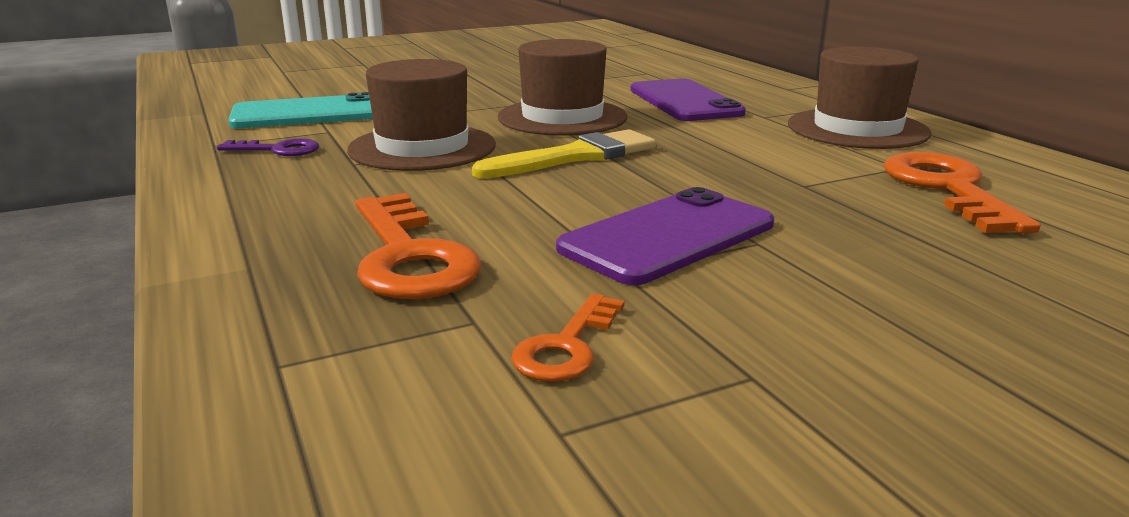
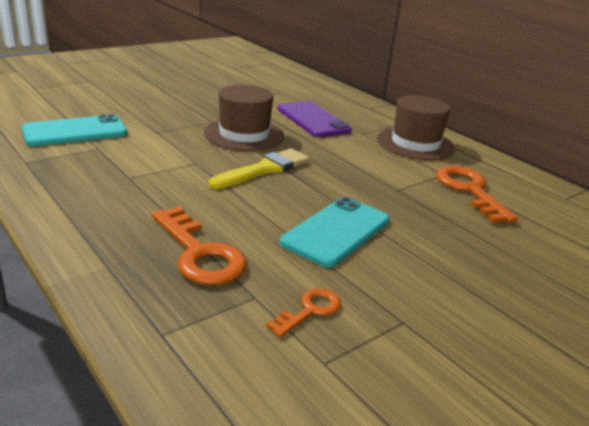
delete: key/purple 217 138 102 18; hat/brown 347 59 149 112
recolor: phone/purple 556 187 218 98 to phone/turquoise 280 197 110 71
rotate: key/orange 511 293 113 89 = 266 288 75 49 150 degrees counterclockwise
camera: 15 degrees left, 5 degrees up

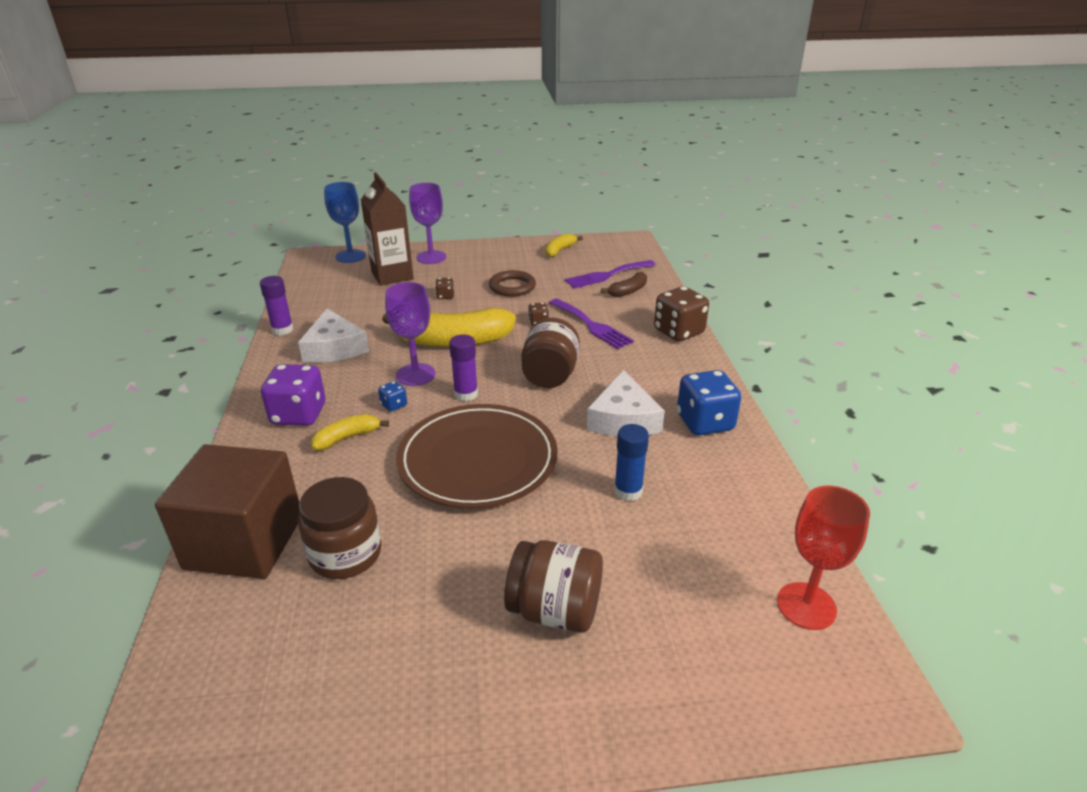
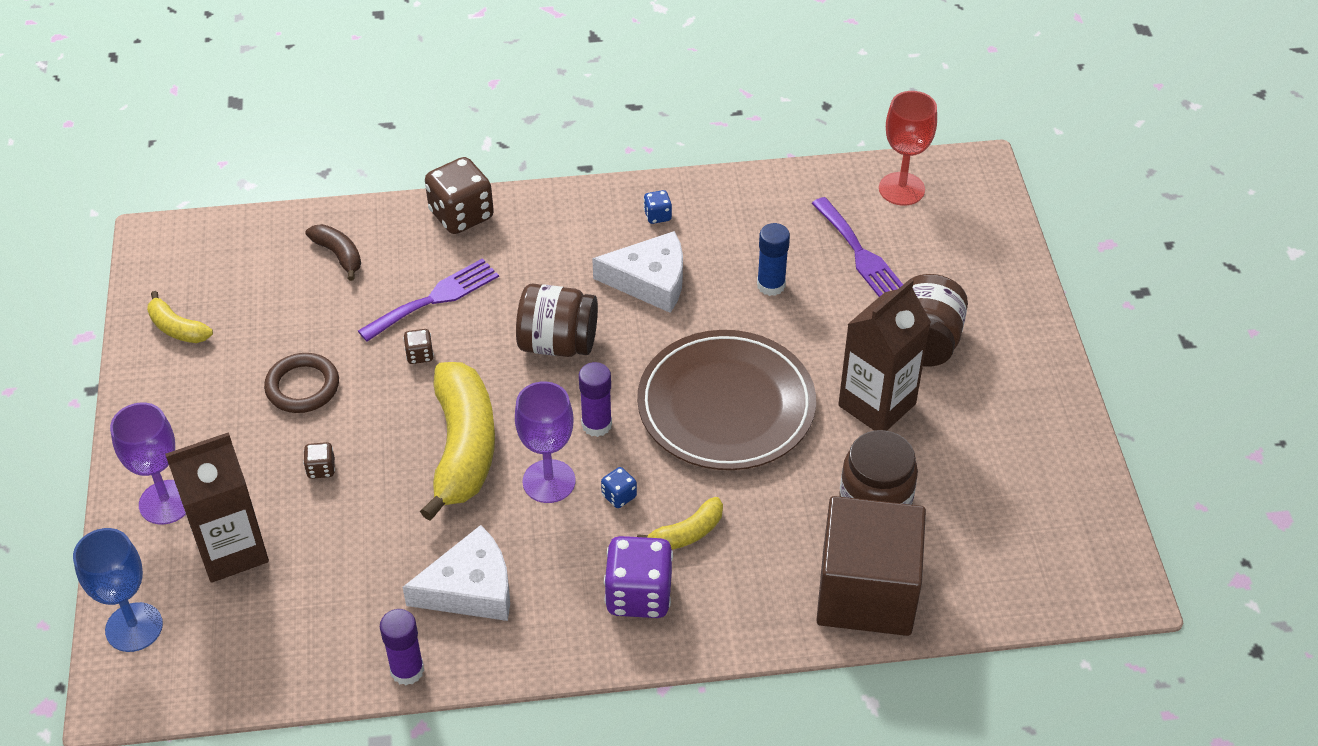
insert: carton/brown 838 278 93 153
move: fork/purple 565 260 91 28 to 812 197 91 100
rotate: banana/yellow 311 414 78 36 = 637 497 86 53 90 degrees counterclockwise
resize: dice/blue 677 370 64 66 = 644 190 28 34 x0.47
camera: 90 degrees left, 15 degrees up

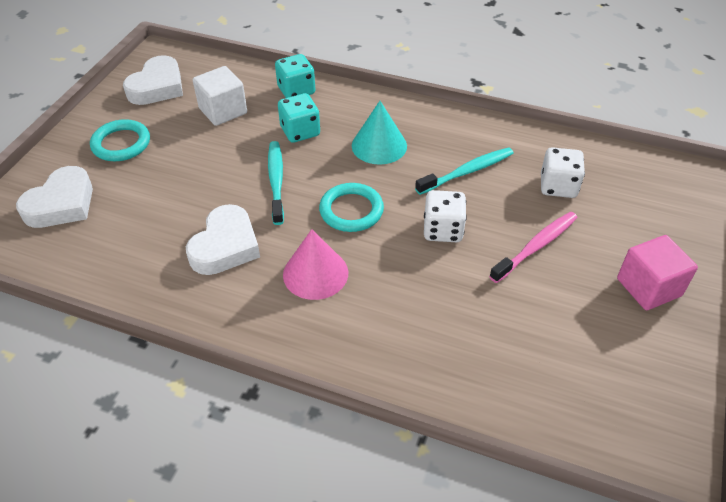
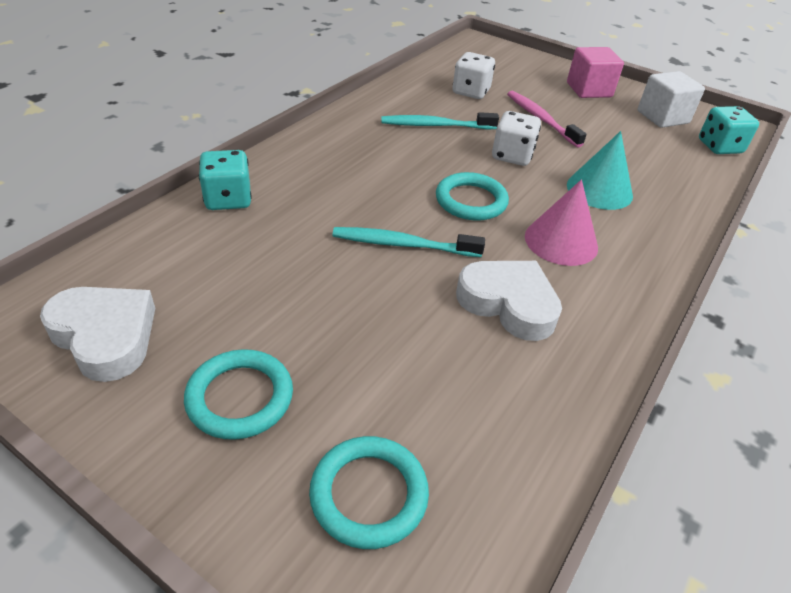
move: cube/white 193 66 54 60 to 638 71 67 57; dice/turquoise 278 93 42 50 to 699 106 60 48; cone/turquoise 352 101 55 64 to 567 131 66 79
replace: heart/white 16 166 77 62 to ring/turquoise 309 436 120 113
rotate: toothbrush/turquoise 415 147 99 48 = 381 112 118 17 75 degrees counterclockwise
camera: 80 degrees left, 5 degrees down

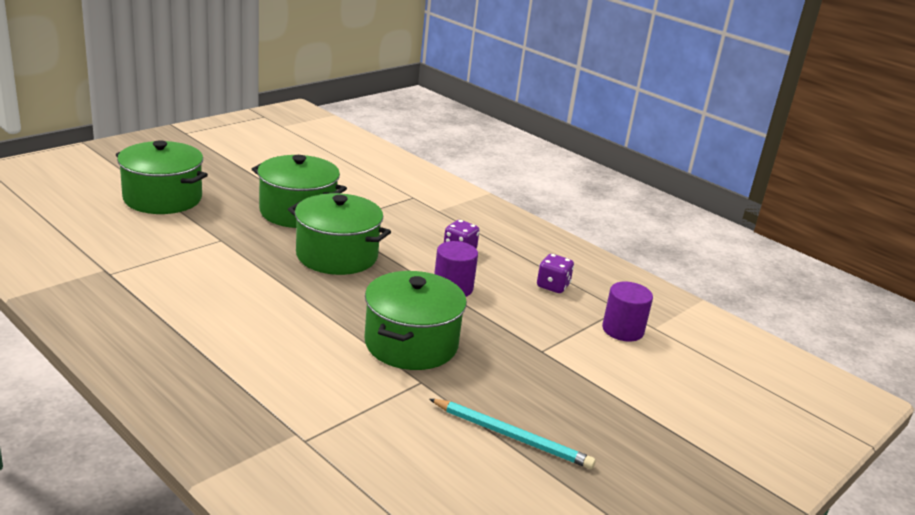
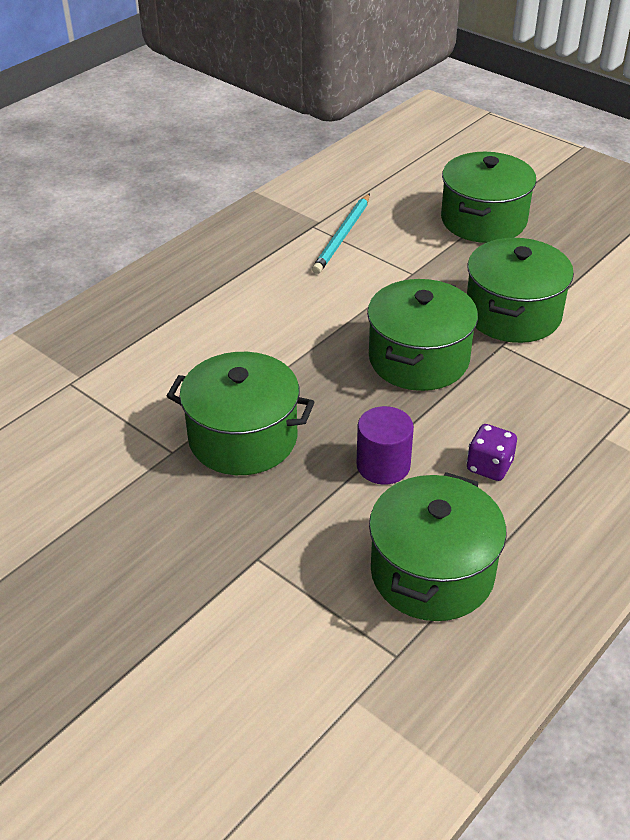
delete: cylinder/purple 602 282 51 60
move: pencil/turquoise 429 399 167 70 to 312 193 58 81
replace: dice/purple 537 254 37 39 to pot/green 369 472 137 149
camera: 90 degrees right, 15 degrees up

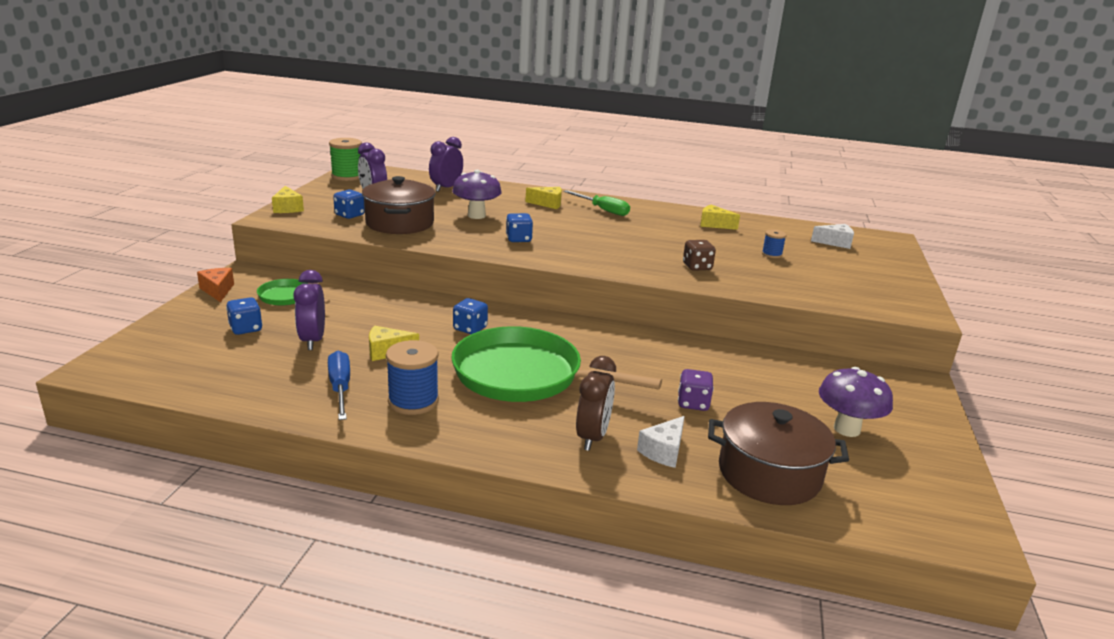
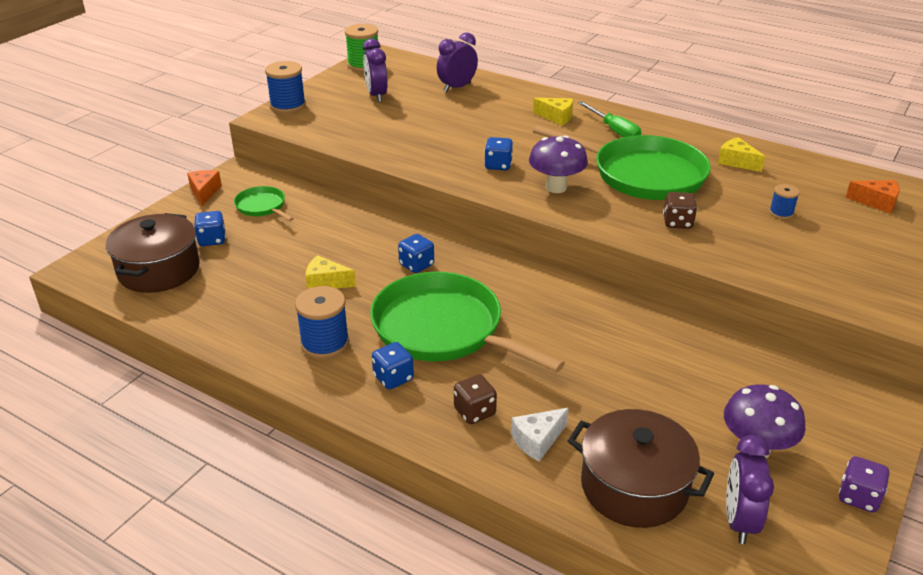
delete: screwdriver/blue 328 351 22 69
insert: pan/green 533 125 178 75
move: clock/purple 293 270 32 80 to 726 435 48 109; dice/blue 333 190 32 29 to 372 342 42 48; pot/brown 362 176 74 58 to 106 213 94 80; mushroom/purple 452 170 50 49 to 529 135 59 58; dice/purple 678 369 36 42 to 839 456 50 57
replace: cheese/yellow 272 186 32 27 to spool/blue 265 61 41 52; clock/brown 576 356 40 95 to dice/brown 454 375 43 49
recolor: cheese/white 811 224 43 25 to cheese/orange 845 180 55 34
camera: 20 degrees right, 10 degrees up

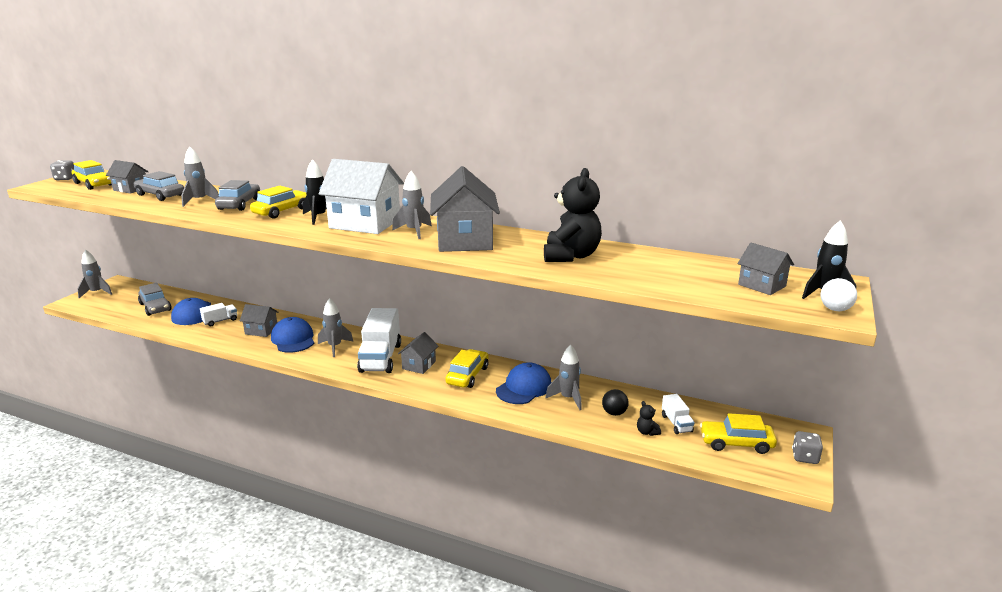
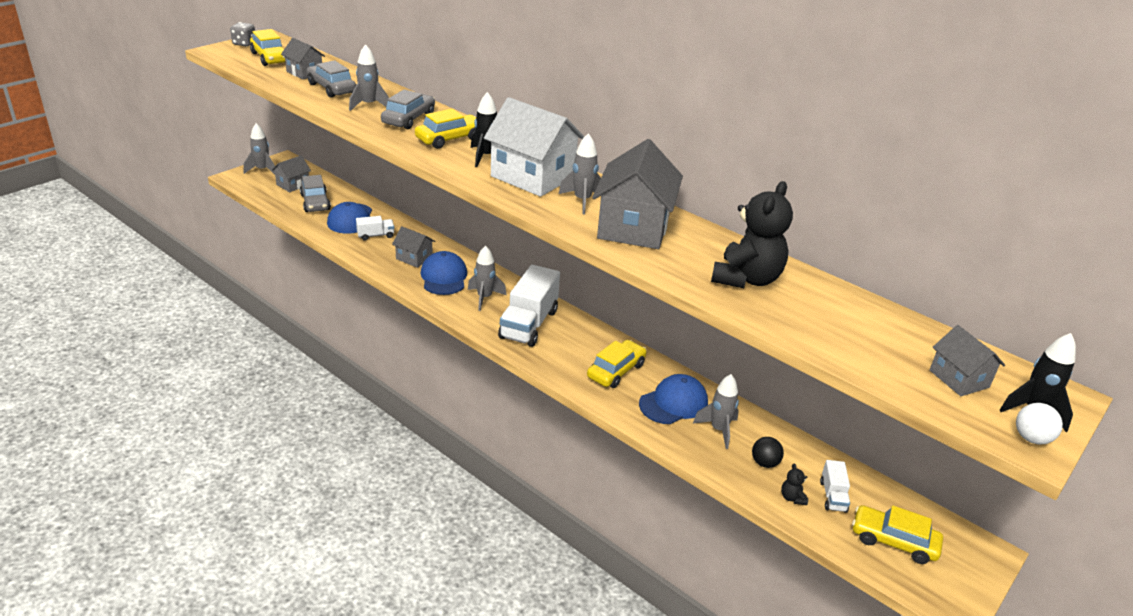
delete: dice/grey 792 431 31 33
move: house/grey 398 332 40 42 to 272 155 39 37
camera: 15 degrees right, 10 degrees up

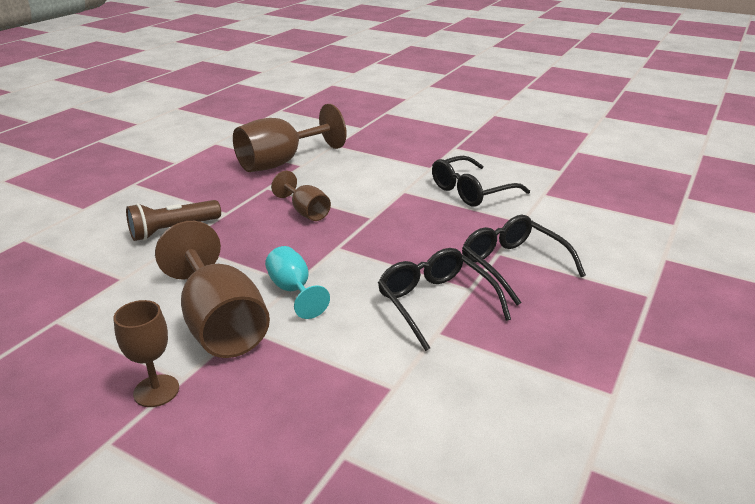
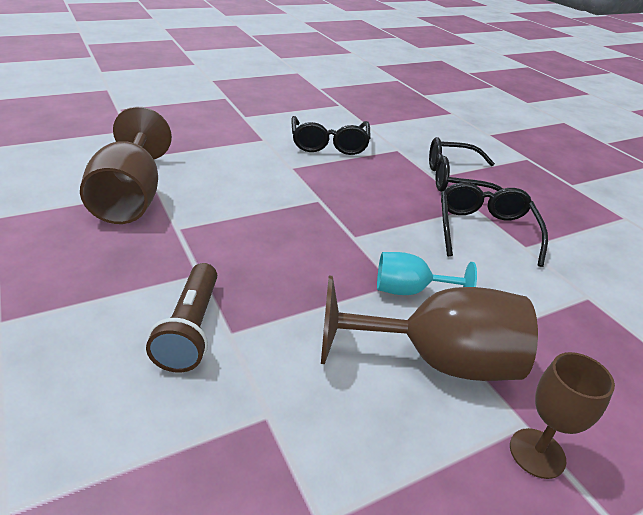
delete: goblet/brown 271 171 60 50
rotate: glasses/black 378 248 133 103 = 441 182 107 85 90 degrees clockwise
camera: 60 degrees left, 5 degrees up

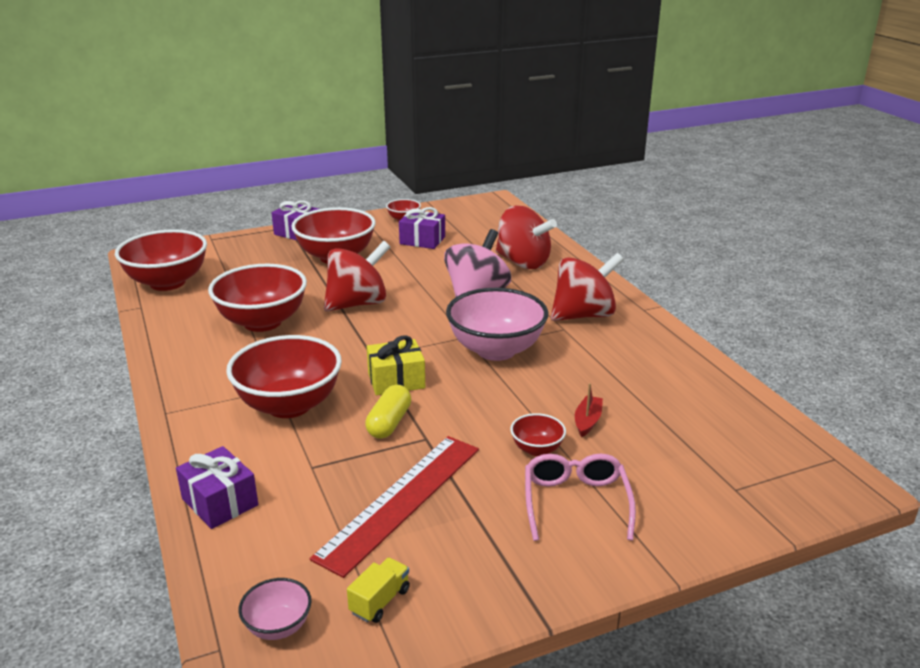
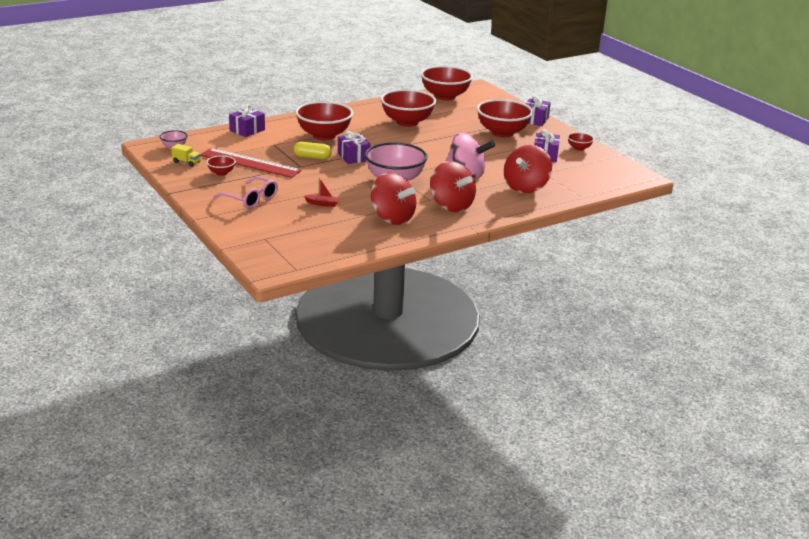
move: spinning top/red 324 241 66 71 to 370 173 46 52; bowl/red 510 413 56 43 to 206 155 30 21
recolor: gift/yellow 367 335 58 60 to gift/purple 338 131 33 33
rotate: glasses/pink 525 453 111 88 = 214 176 64 33 45 degrees clockwise
camera: 80 degrees right, 0 degrees up

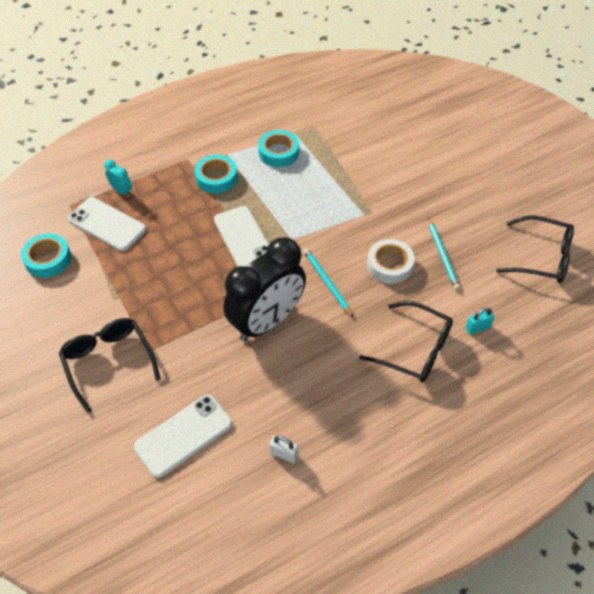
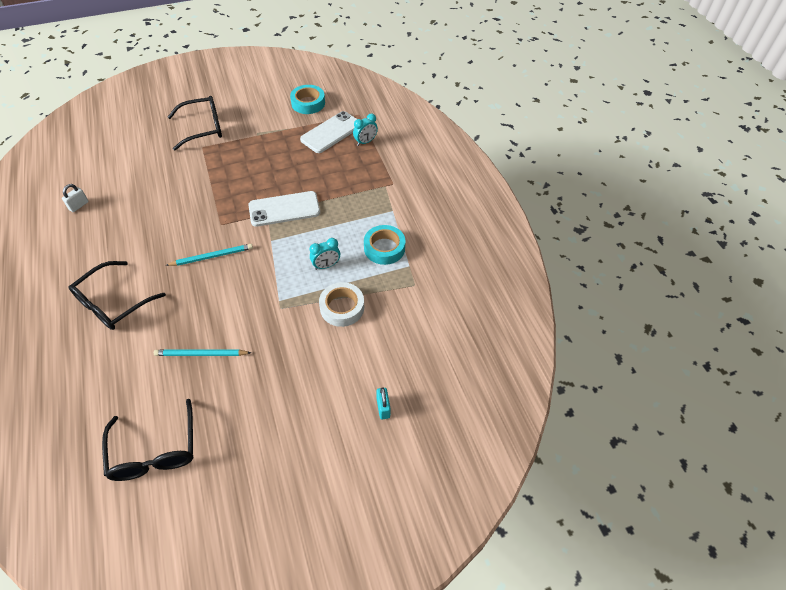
delete: phone/white 134 395 98 83; tape/turquoise 194 155 44 39; clock/black 223 237 83 104
insert: clock/turquoise 310 238 30 32
move: tape/white 367 239 48 45 to 319 282 45 45; padlock/turquoise 466 307 28 28 to 376 387 15 32
rotate: glasses/black 496 215 78 68 = 102 399 92 82 45 degrees counterclockwise
camera: 100 degrees right, 0 degrees up

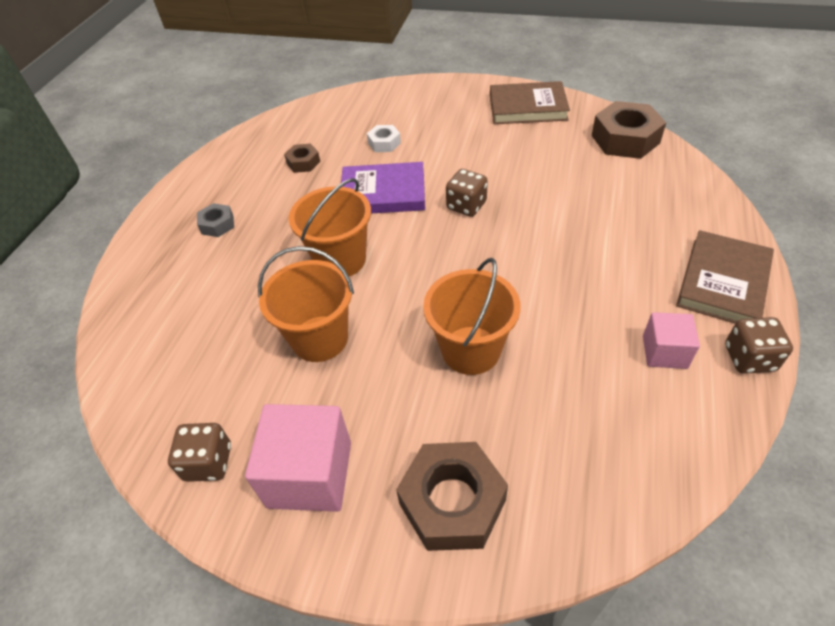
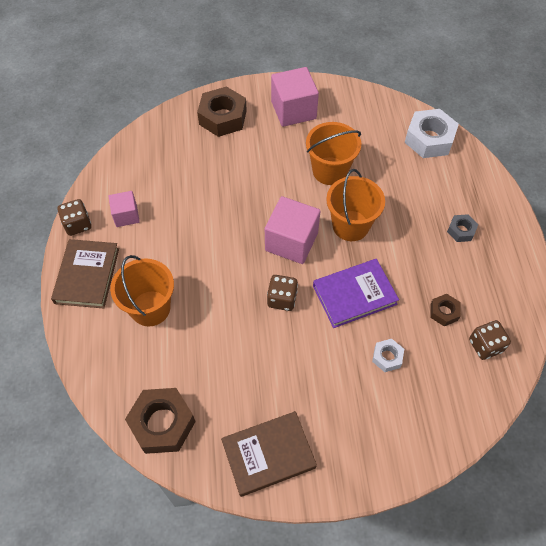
insert: cube/pink 265 196 56 68; nut/white 405 109 54 49
move: dice/brown 168 423 63 59 to 469 320 42 40; bucket/orange 423 258 98 117 to 110 255 64 71
camera: 155 degrees right, 10 degrees up

